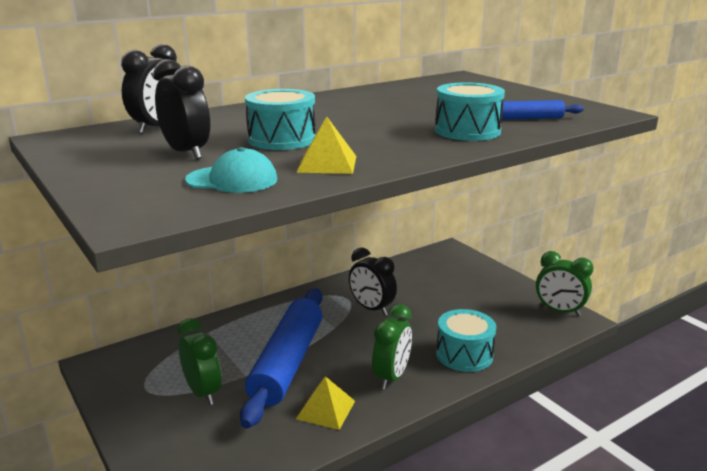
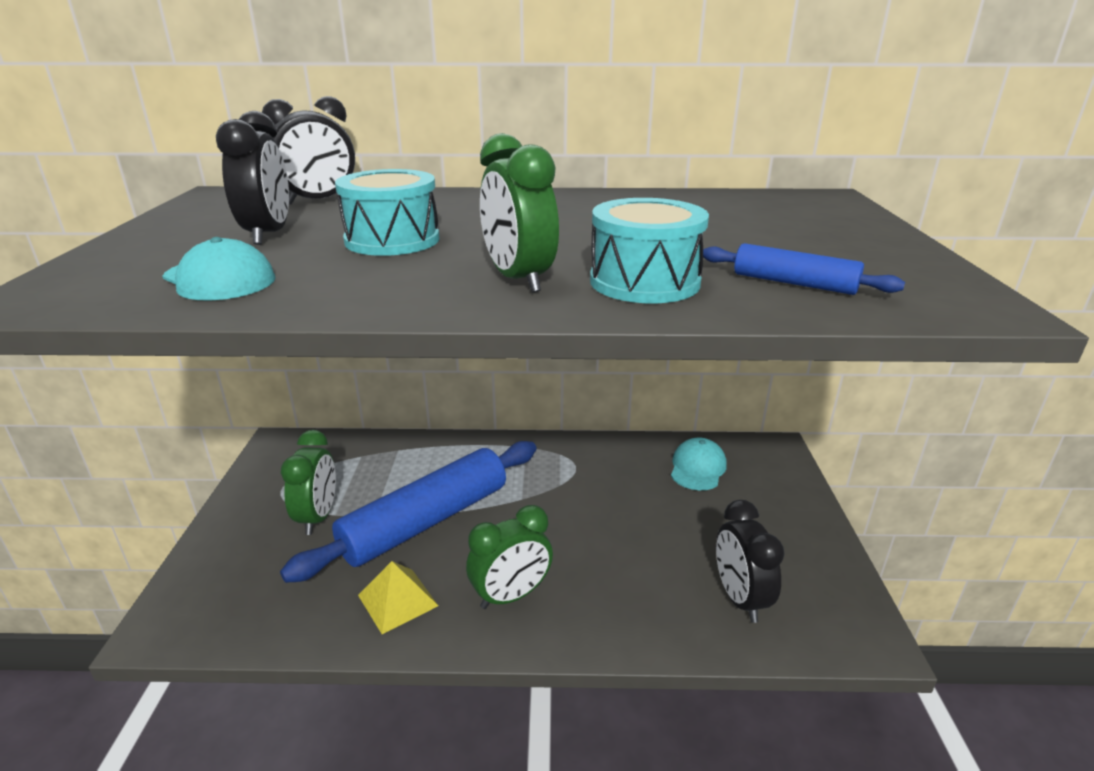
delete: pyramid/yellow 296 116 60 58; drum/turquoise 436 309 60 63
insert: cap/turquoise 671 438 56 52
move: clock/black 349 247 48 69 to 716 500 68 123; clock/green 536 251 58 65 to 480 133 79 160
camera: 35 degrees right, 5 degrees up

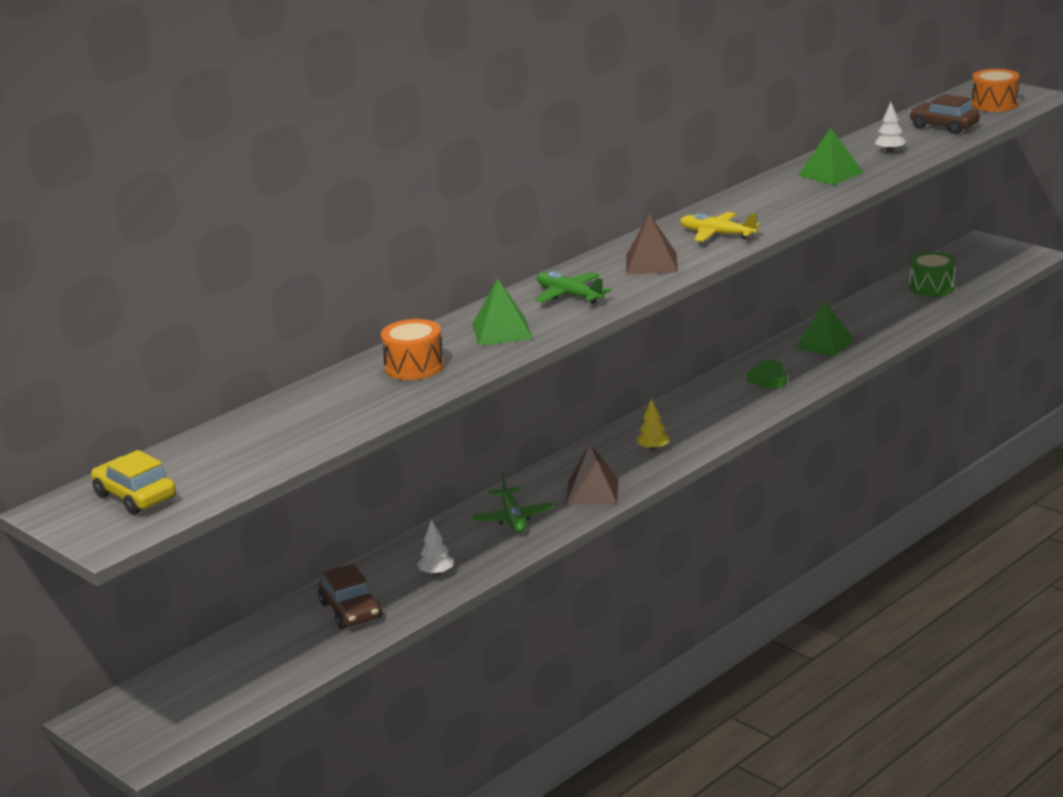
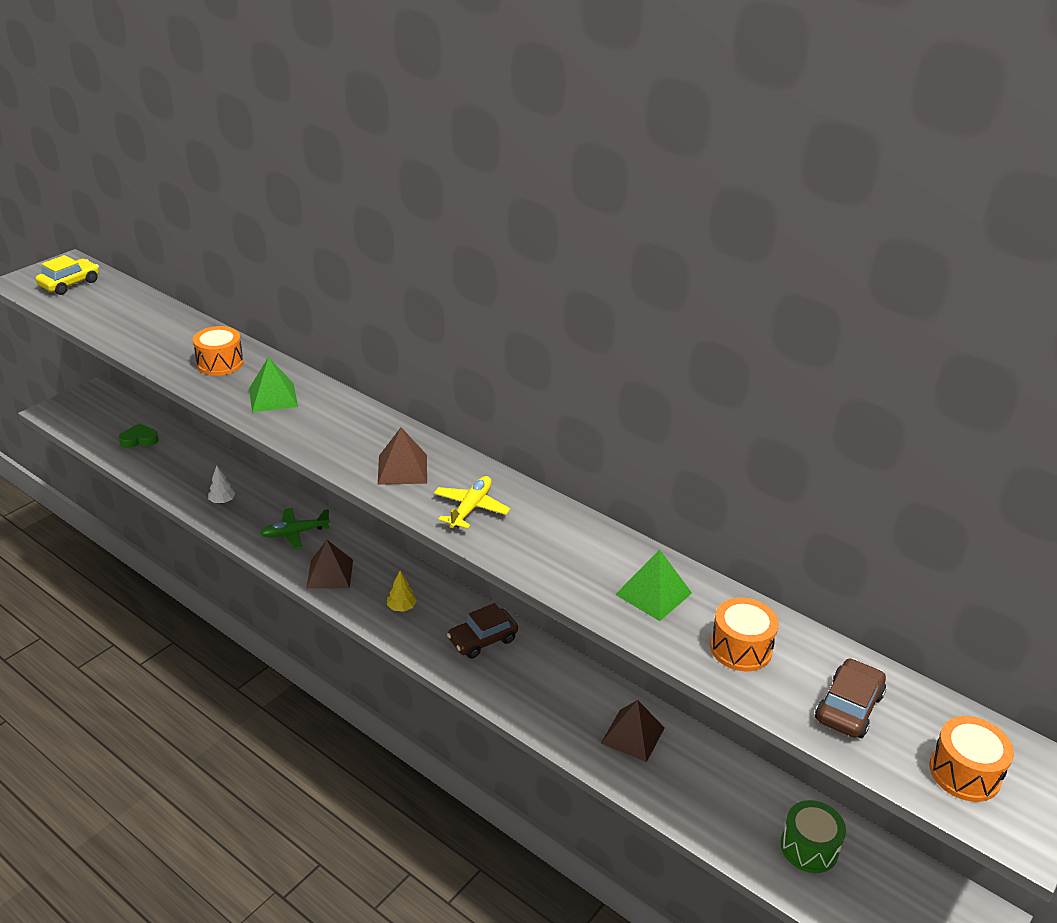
delete: plane/green 535 271 76 33
move: car/brown 318 564 64 65 to 447 603 71 56; heart/green 747 360 40 29 to 119 424 40 24
replace: tree/white 875 102 31 50 to drum/orange 710 598 69 73
recolor: pyramid/green 795 301 60 55 to pyramid/brown 601 700 64 62
camera: 80 degrees right, 10 degrees up

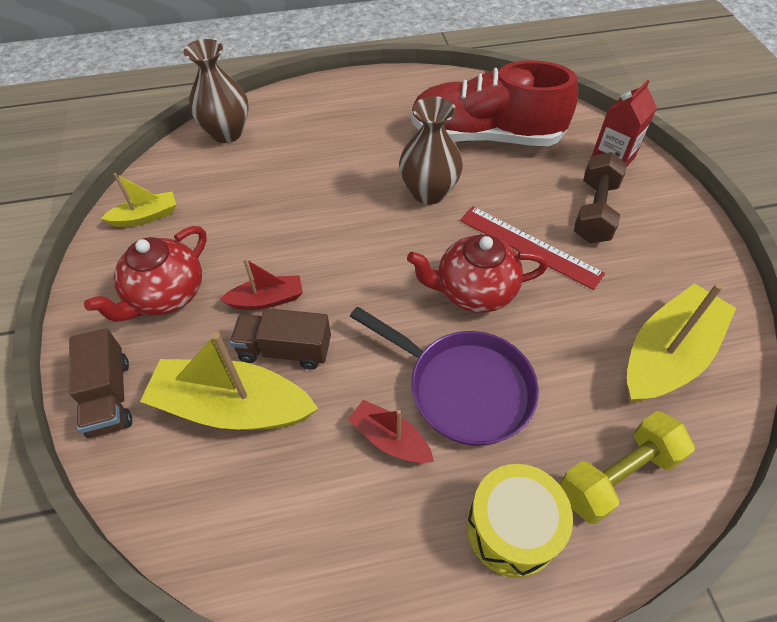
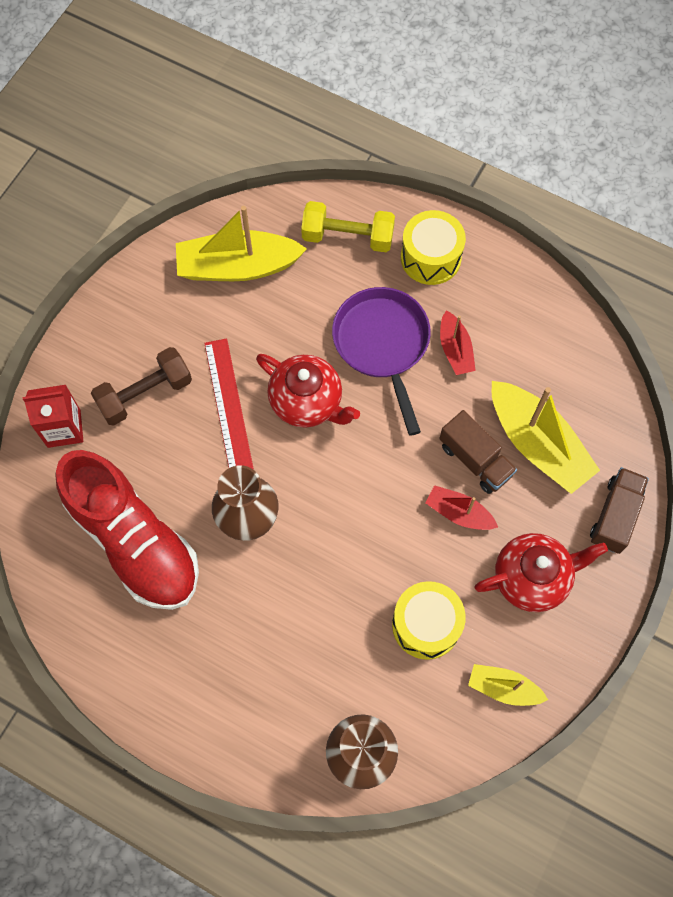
insert: drum/yellow 392 581 74 79
camera: 140 degrees left, 15 degrees up

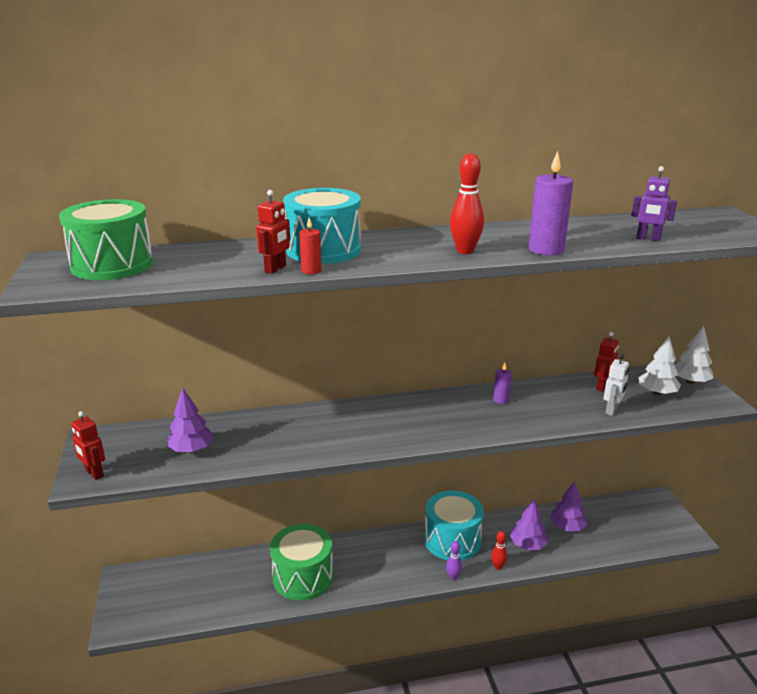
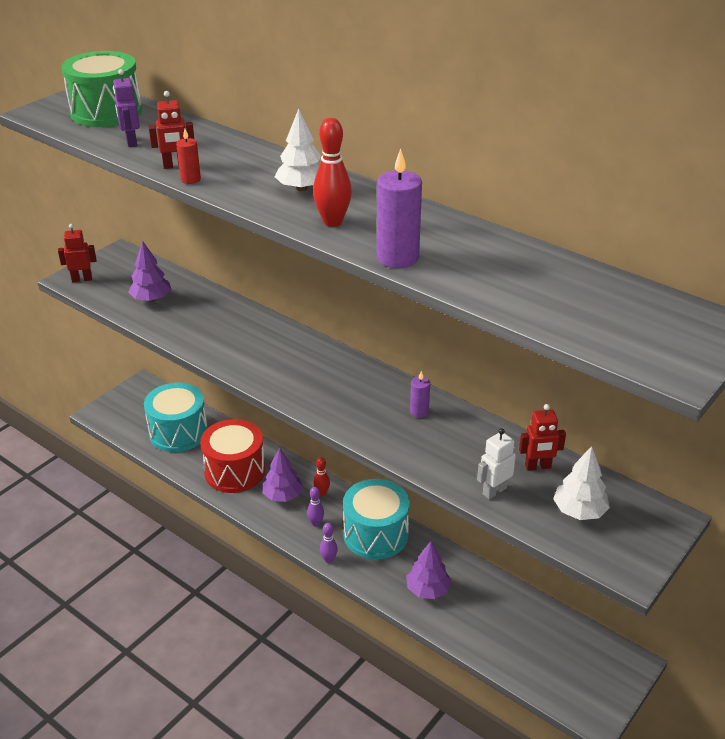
insert: bowling pin/purple 307 487 17 40
move: drum/turquoise 283 188 78 76 to 144 383 63 69; bowling pin/red 491 531 16 39 to 313 457 17 39; tree/purple 550 481 37 50 to 263 448 40 54; robot/purple 631 166 46 75 to 113 69 27 78; tree/white 675 326 39 58 to 275 109 46 82
recolor: drum/green 270 524 63 77 to drum/red 200 419 65 74
rotate: robot/red 71 411 34 69 = 58 224 38 58 75 degrees clockwise; robot/white 604 354 25 62 = 477 428 39 71 150 degrees clockwise
camera: 50 degrees right, 10 degrees up

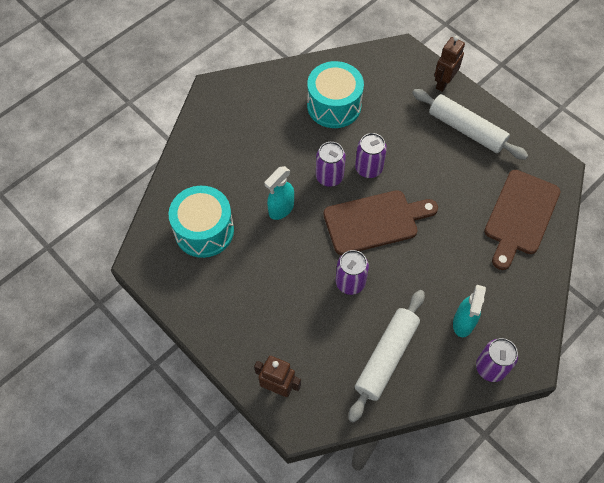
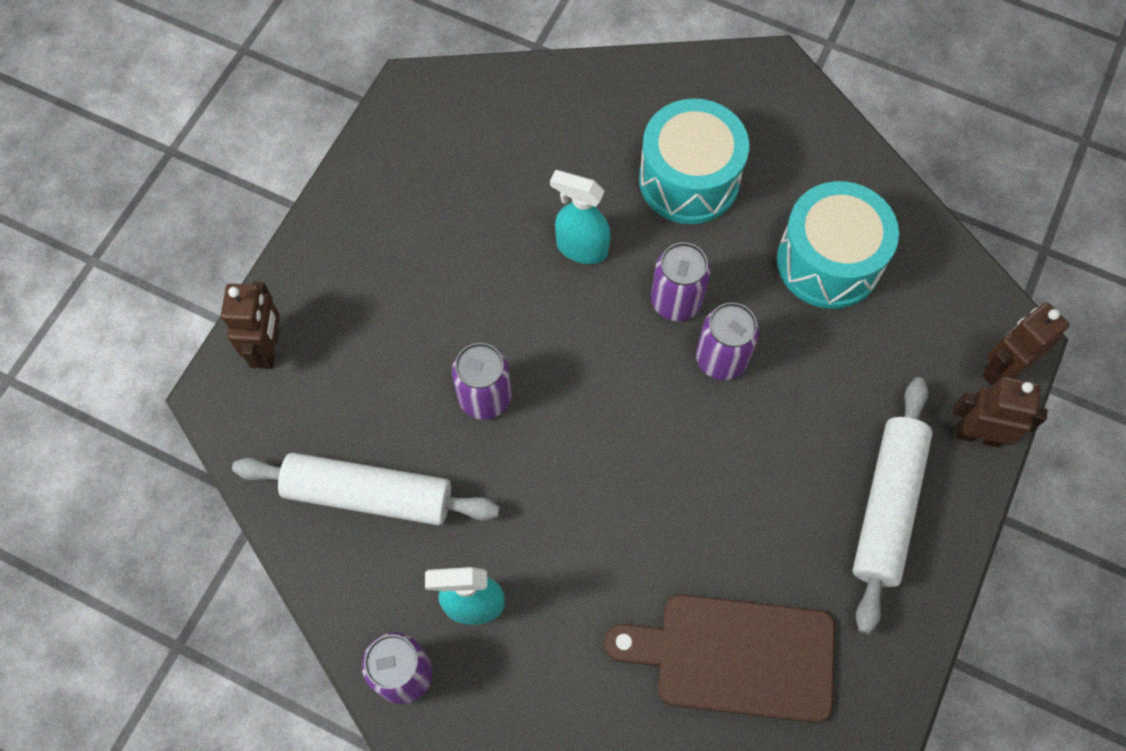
delete: cutting board/brown 323 190 115 65
insert: robot/brown 982 303 88 83
move: drum/turquoise 169 186 65 72 to 639 99 110 125
camera: 70 degrees right, 5 degrees up

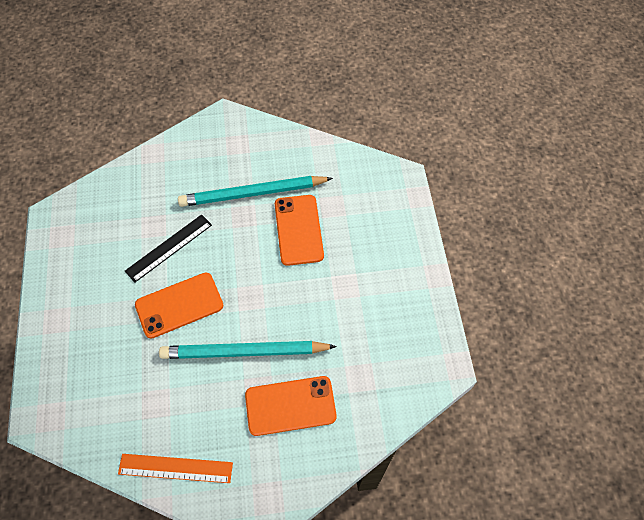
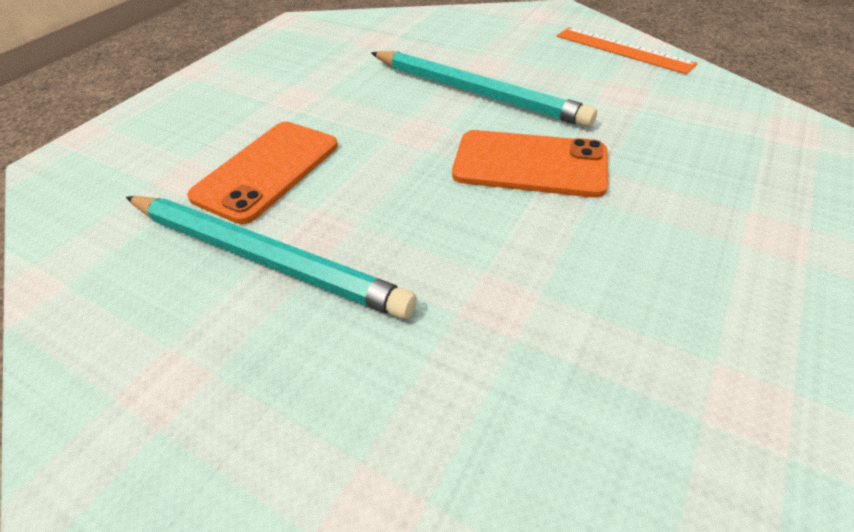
delete: ruler/black 125 214 87 69; phone/orange 245 376 92 60
camera: 140 degrees left, 15 degrees down

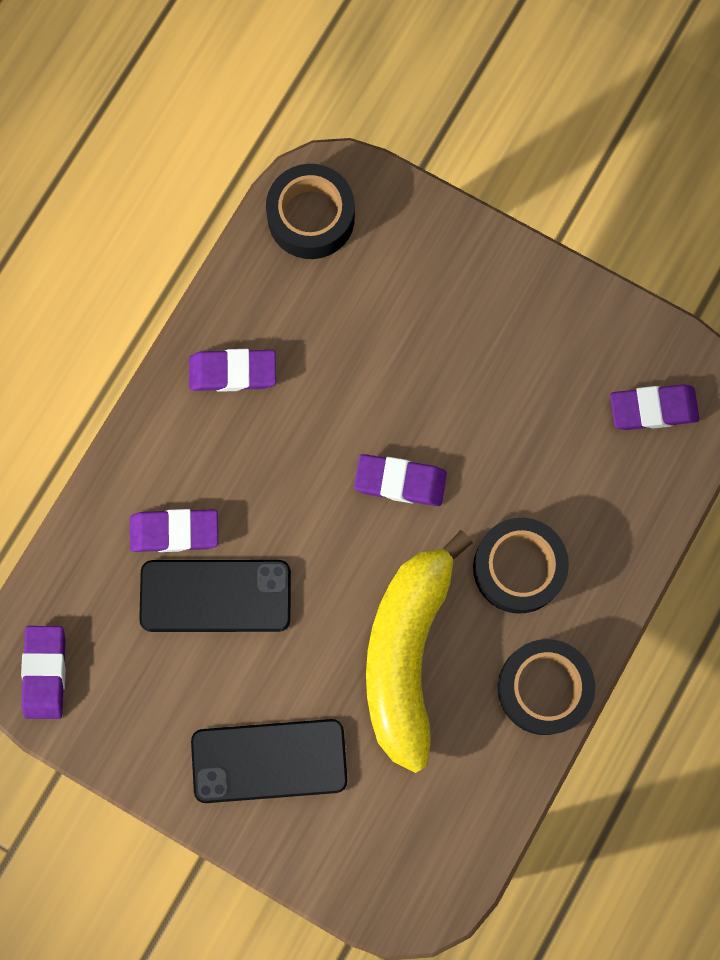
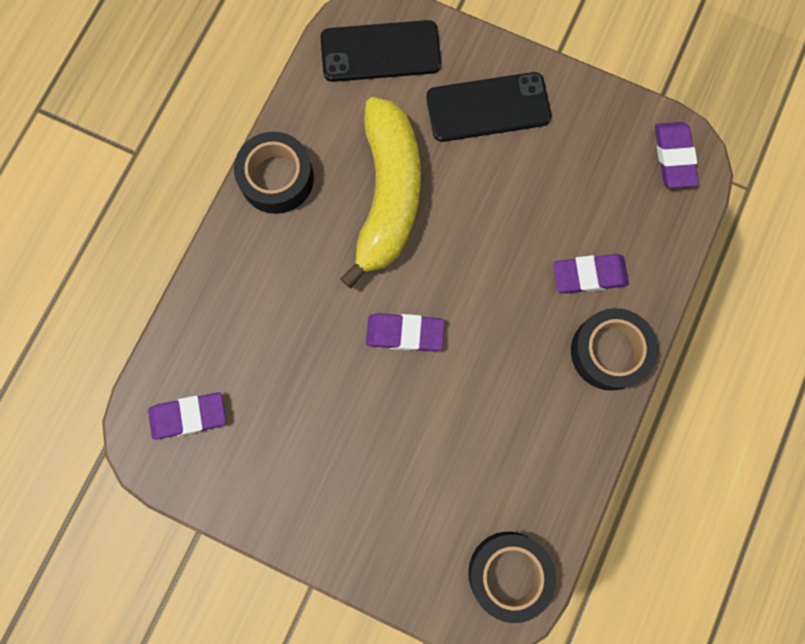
delete: eraser/purple 189 349 87 43
move: phone/black 139 560 152 72 to 321 20 120 62; tape/black 473 518 96 96 to 571 308 87 83
camera: 175 degrees right, 0 degrees up

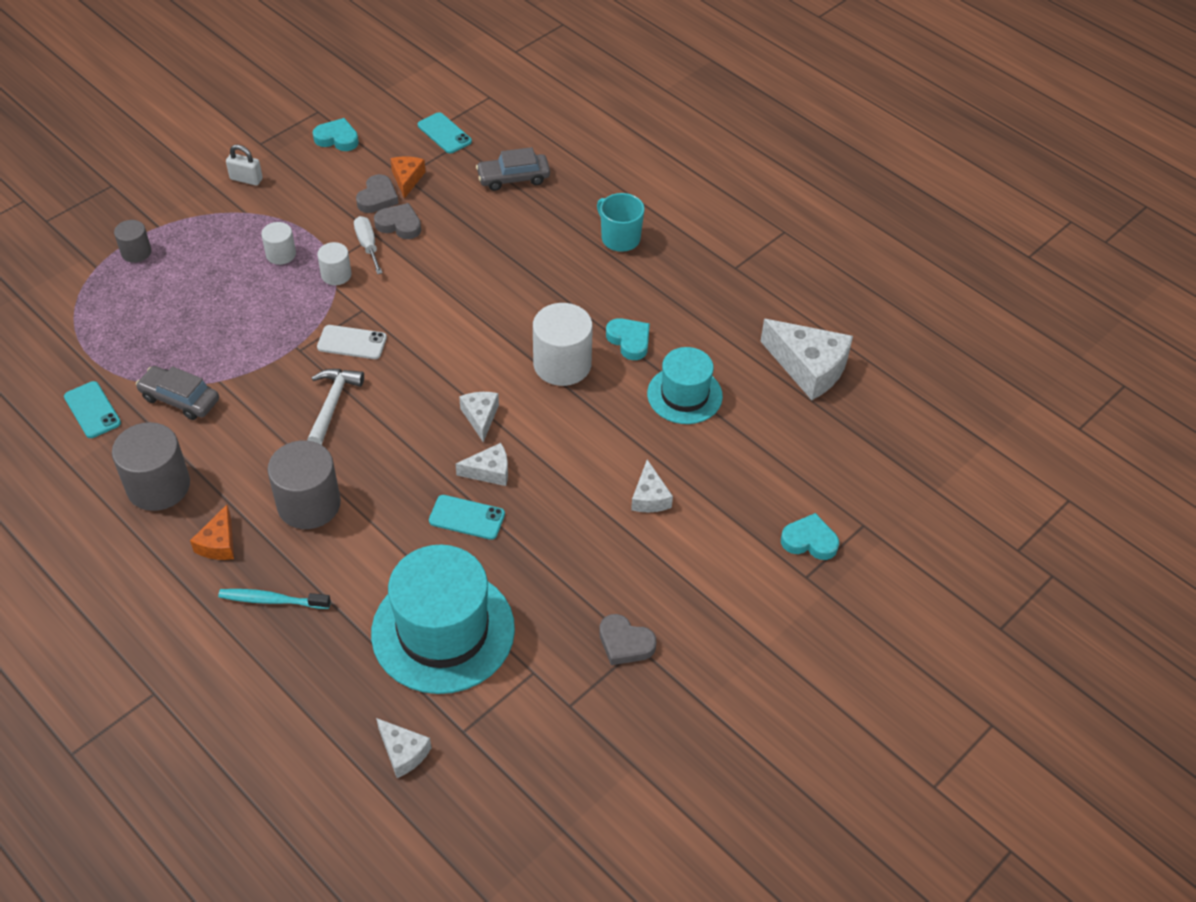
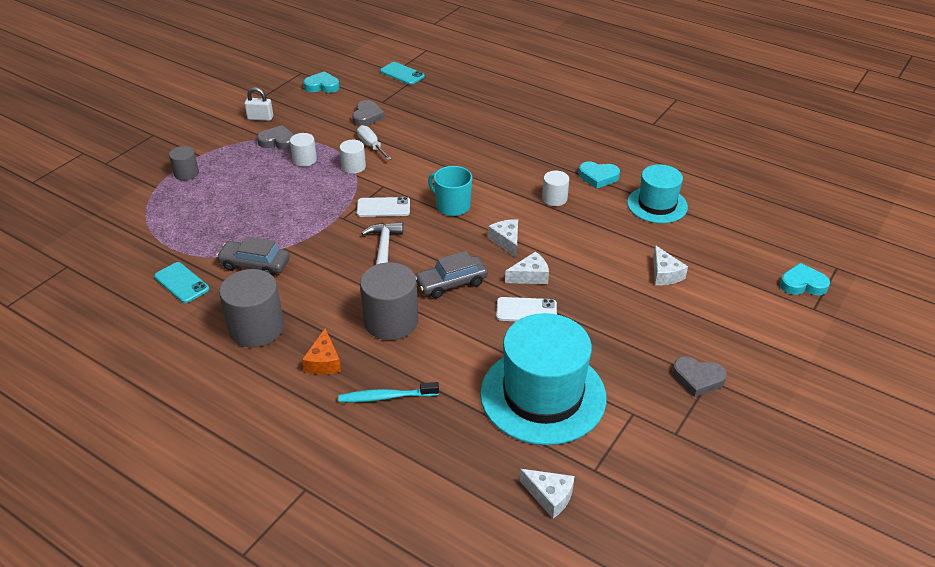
delete: cheese/orange 390 156 36 43; cheese/white 760 319 93 81
move: heart/grey 374 203 47 36 to 257 125 37 25; car/grey 476 147 74 44 to 415 251 73 47; mug/turquoise 597 193 48 59 to 428 166 44 50
recolor: phone/turquoise 429 495 76 45 to phone/white 496 297 61 24
rotate: heart/turquoise 606 318 44 42 = 579 162 41 27 150 degrees clockwise
resize: cylinder/white 533 303 60 83 = 542 171 27 35 x0.54
camera: 10 degrees left, 10 degrees down

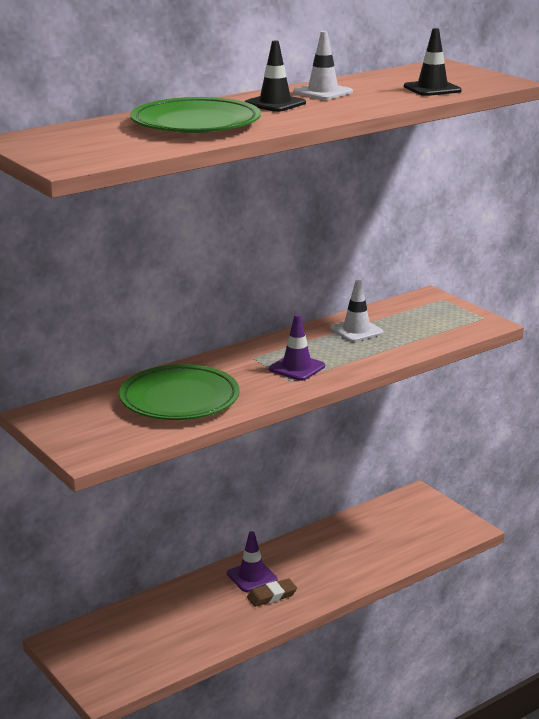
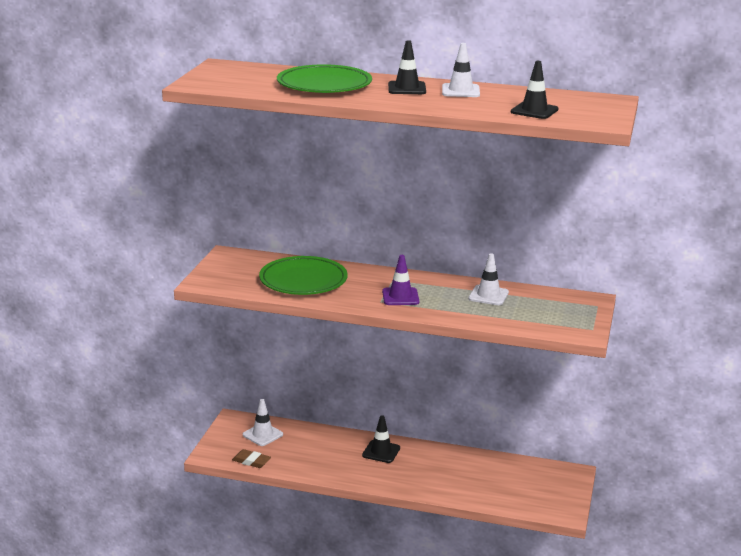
insert: traffic cone/white 243 399 40 47
move: eraser/brown 247 578 50 29 to 232 449 39 19
recolor: traffic cone/purple 227 531 51 61 to traffic cone/black 362 415 38 48
camera: 50 degrees right, 0 degrees up

